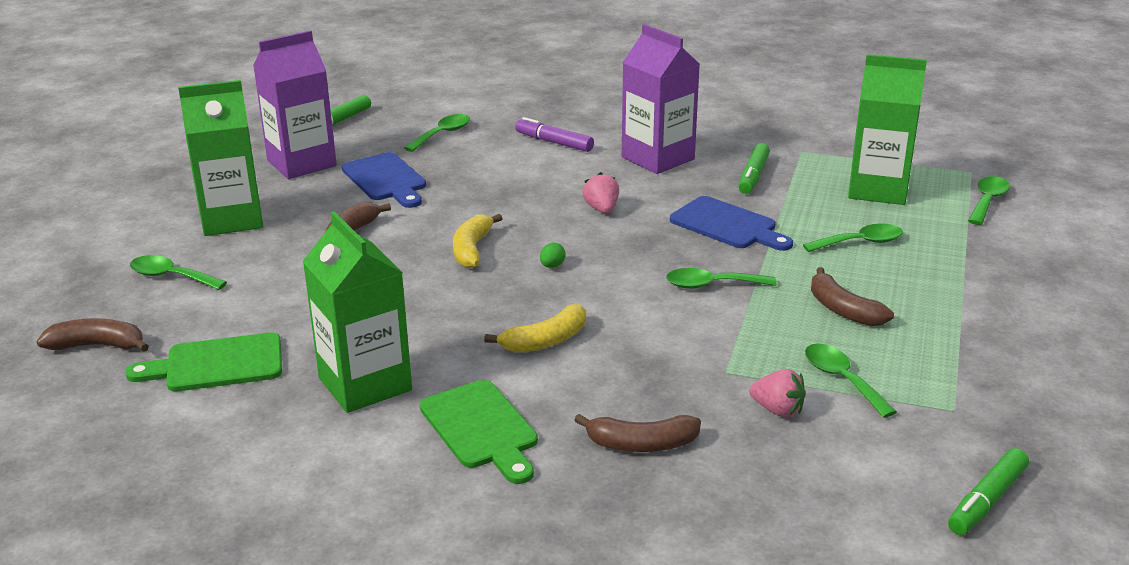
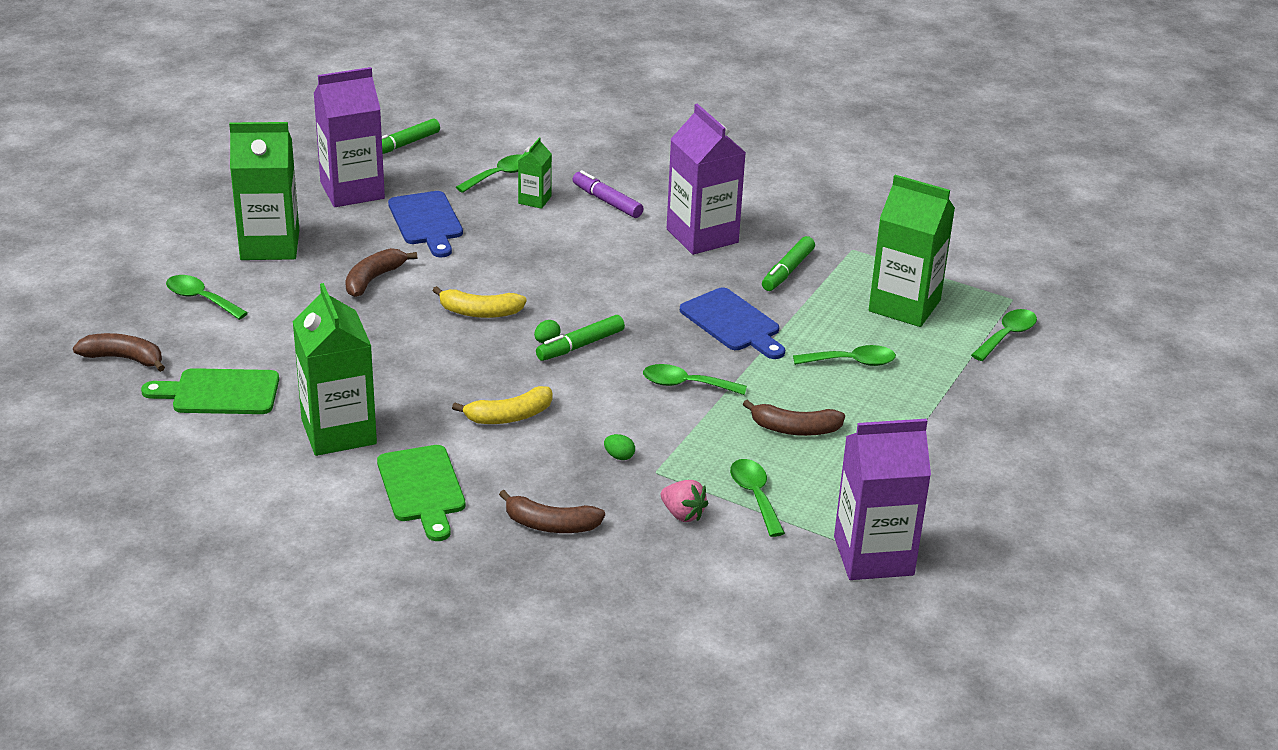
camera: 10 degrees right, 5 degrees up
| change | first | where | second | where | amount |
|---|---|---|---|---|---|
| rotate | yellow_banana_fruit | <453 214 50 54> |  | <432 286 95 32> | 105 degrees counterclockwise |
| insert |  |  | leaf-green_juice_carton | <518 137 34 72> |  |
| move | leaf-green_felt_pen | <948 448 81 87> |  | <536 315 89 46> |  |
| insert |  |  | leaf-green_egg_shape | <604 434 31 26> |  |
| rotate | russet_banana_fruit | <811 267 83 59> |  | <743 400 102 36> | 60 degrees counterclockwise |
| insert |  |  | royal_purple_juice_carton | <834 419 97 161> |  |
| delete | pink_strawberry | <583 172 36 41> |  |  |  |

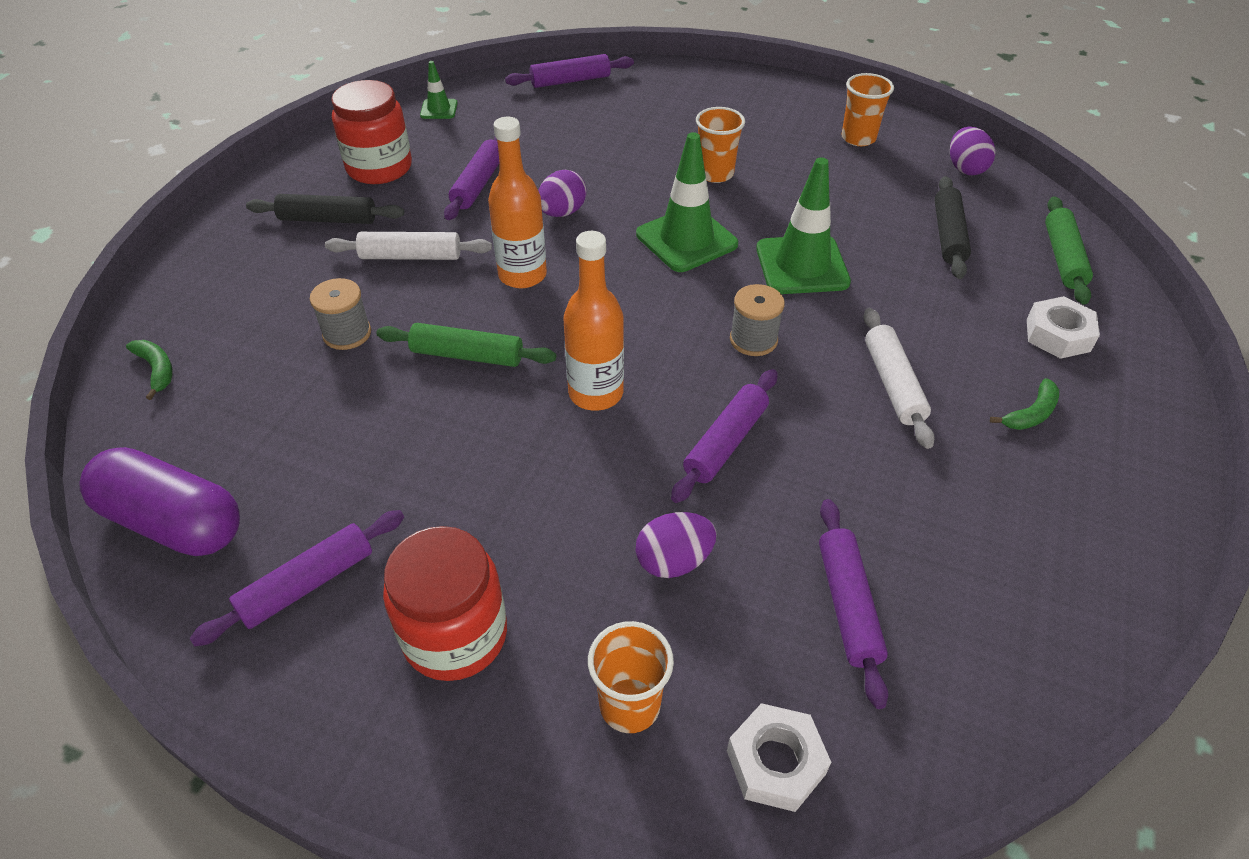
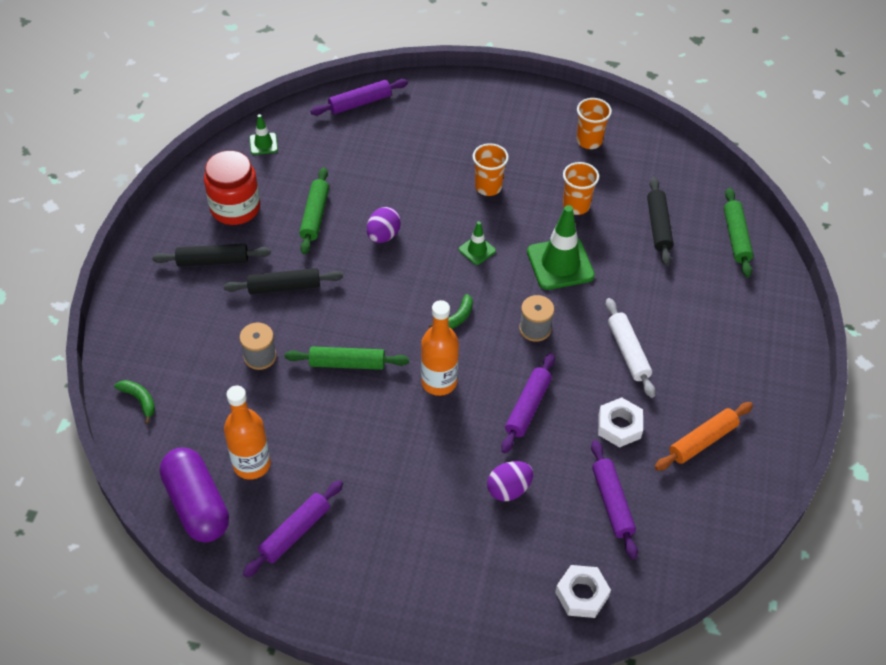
camera: 10 degrees left, 5 degrees up
| change | first | where | second | where | amount |
|---|---|---|---|---|---|
| rotate | royal_purple_pill_shape | <79 447 161 109> |  | <160 447 69 95> | 45 degrees clockwise |
| recolor | white_rolling_pin | <325 232 167 28> | ebony_rolling_pin | <224 268 119 26> |  |
| move | orange_drink_bottle | <488 117 59 171> |  | <224 386 47 94> |  |
| recolor | royal_purple_rolling_pin | <444 137 55 83> | leaf-green_rolling_pin | <299 167 30 88> |  |
| move | leaf-green_banana_fruit | <990 378 69 52> |  | <429 294 44 35> |  |
| resize | leaf-green_safety_cone | <636 132 102 140> |  | <459 221 37 44> | x0.51 |
| move | orange_tumbler | <588 621 86 112> |  | <563 162 36 53> |  |
| move | white_hexagon_nut | <1027 296 73 63> |  | <598 397 45 51> |  |
| insert |  |  | orange_rolling_pin | <655 402 98 69> |  |
| delete | red_jam_jar | <383 526 124 155> |  |  |  |
| delete | royal_purple_egg_shape | <950 127 46 49> |  |  |  |

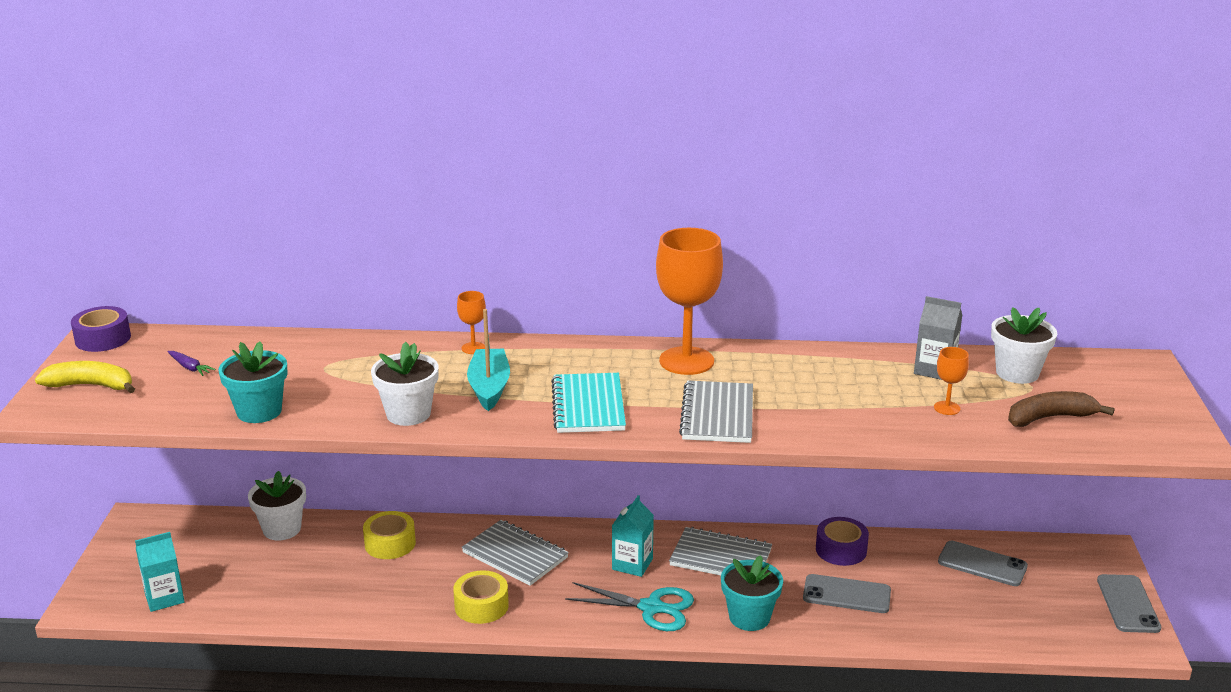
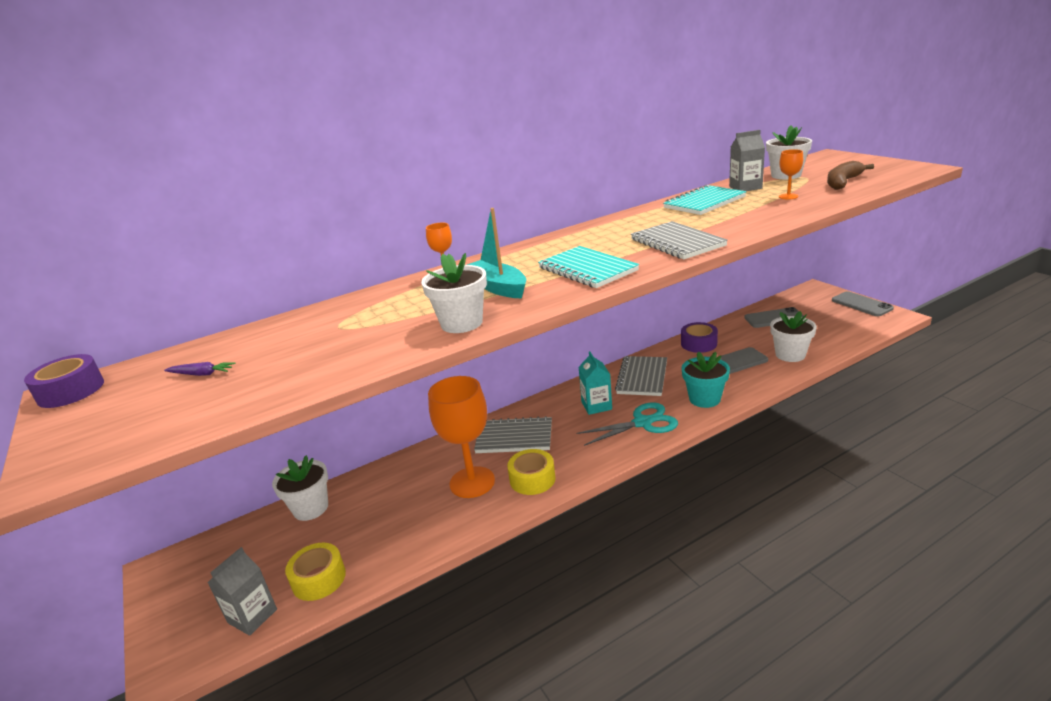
camera: 30 degrees left, 0 degrees up
| change | first | where | second | where | amount |
|---|---|---|---|---|---|
| recolor | turquoise_juice_carton | <135 532 50 80> | ash-grey_juice_carton | <208 547 69 89> |  |
| move | yellow_tape | <363 511 53 48> |  | <285 543 61 58> |  |
| move | orange_goblet | <656 228 67 147> |  | <428 376 67 122> |  |
| rotate | ash-grey_notebook | <669 527 103 49> |  | <615 356 52 40> | 60 degrees counterclockwise |
| insert |  |  | turquoise_notebook | <663 185 84 30> |  |
| insert |  |  | white_potted_plant | <770 311 47 51> |  |
| delete | yellow_banana_fruit | <35 361 100 32> |  |  |  |
| delete | turquoise_potted_plant | <218 341 70 82> |  |  |  |

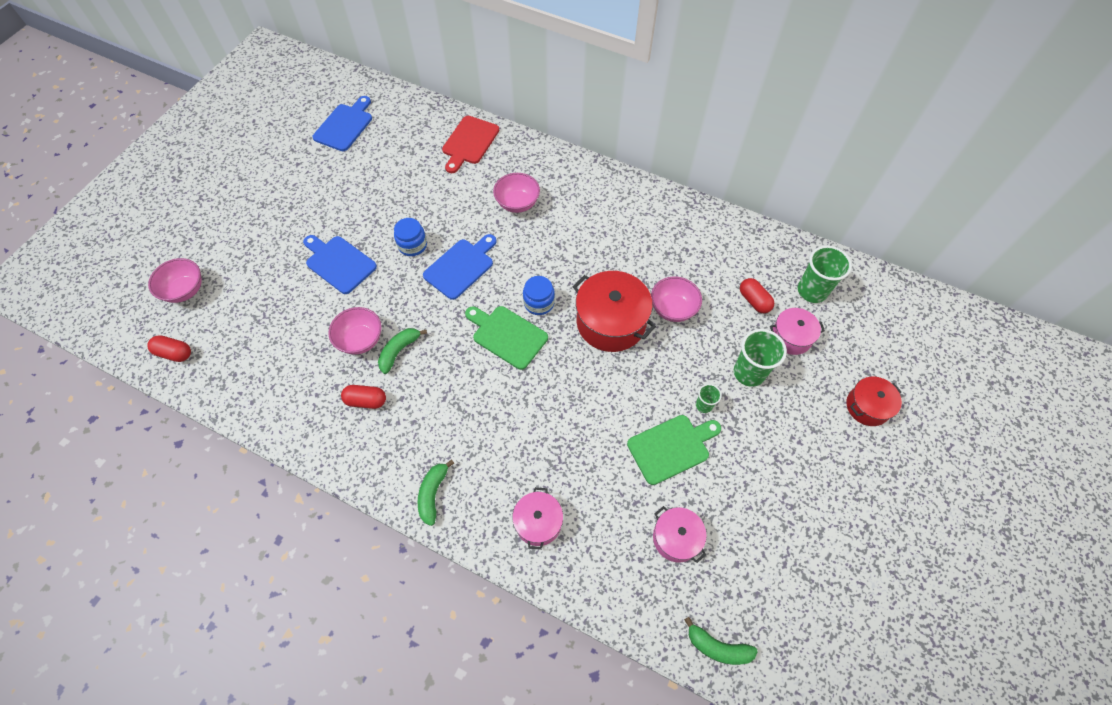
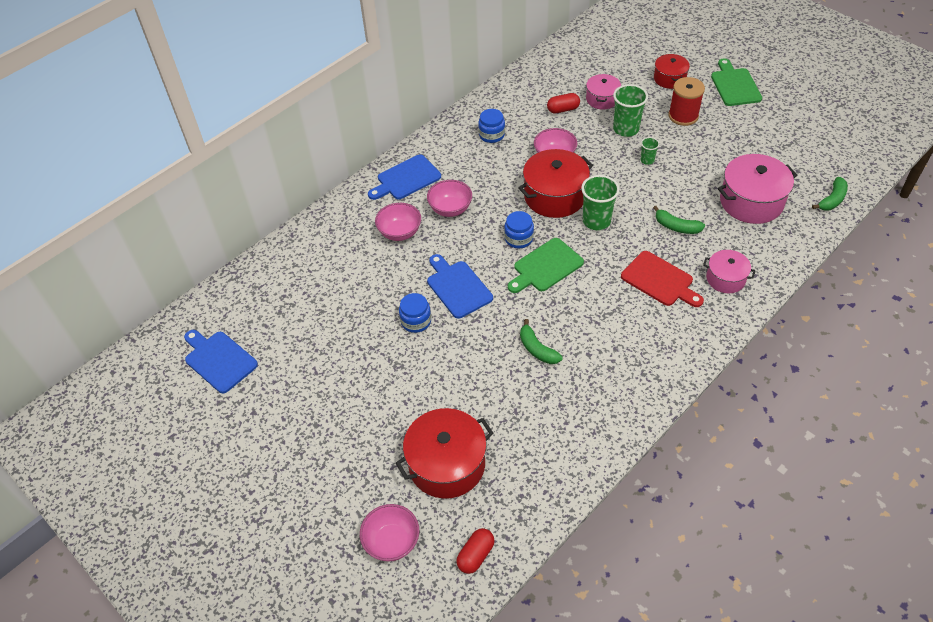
camera: 70 degrees left, 10 degrees down
| change | first | where | second | where | amount |
|---|---|---|---|---|---|
| move | cobalt_bread_board | <303 235 74 59> |  | <368 155 73 45> |  |
| insert |  |  | red_cooking_pot | <396 408 98 91> |  |
| move | pink_serving_bowl | <328 307 54 48> |  | <427 180 45 37> |  |
| insert |  |  | cobalt_jam_jar | <478 109 27 34> |  |
| move | leaf-green_tumbler | <798 246 54 57> |  | <581 175 39 55> |  |
| move | red_bread_board | <442 116 57 57> |  | <621 251 83 56> |  |
| move | leaf-green_banana_fruit | <418 459 36 67> |  | <653 206 52 28> |  |
| insert |  |  | red_spool | <668 77 37 49> |  |
| move | leaf-green_bread_board | <627 415 94 70> |  | <711 58 51 48> |  |
| resize | pink_cooking_pot | <653 506 53 57> |  | <718 154 79 70> | x1.73 |
| delete | red_pill_shape | <341 385 45 24> |  |  |  |

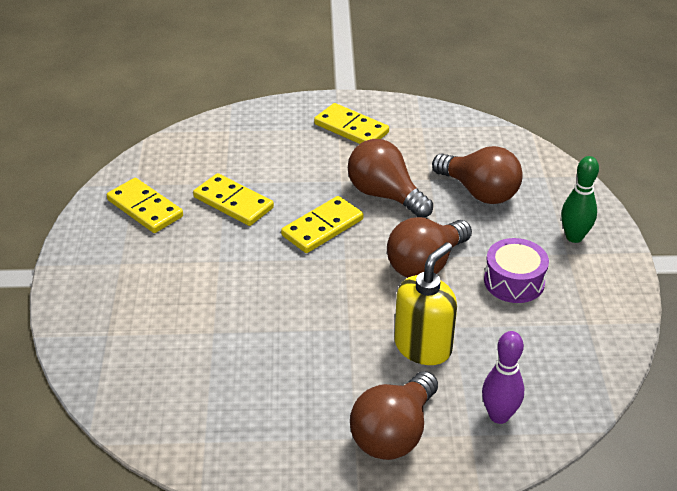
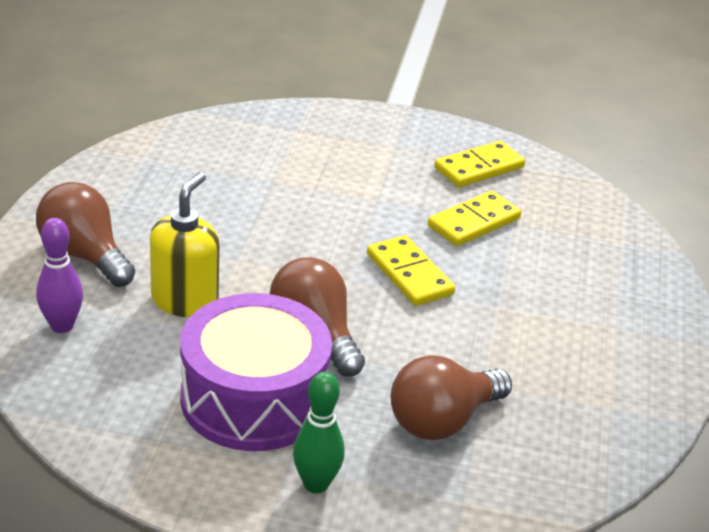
camera: 100 degrees right, 5 degrees down
| change | first | where | second | where | amount |
|---|---|---|---|---|---|
| rotate | yellow_soap_pump | <394 242 63 123> |  | <150 172 70 145> | 120 degrees counterclockwise |
| resize | royal_purple_toy_drum | <484 238 65 65> |  | <180 293 152 158> | x1.84 |
| delete | yellow_domino | <314 103 75 41> |  |  |  |
| delete | russet_bulb | <348 139 85 79> |  |  |  |

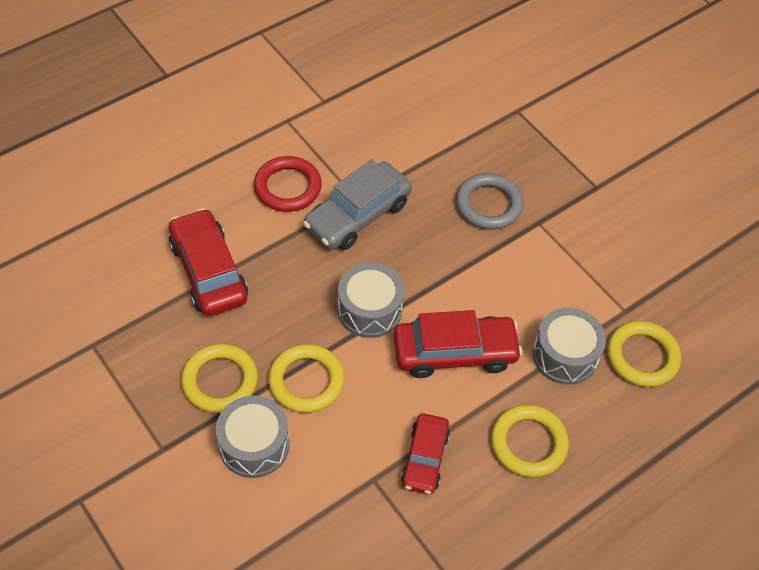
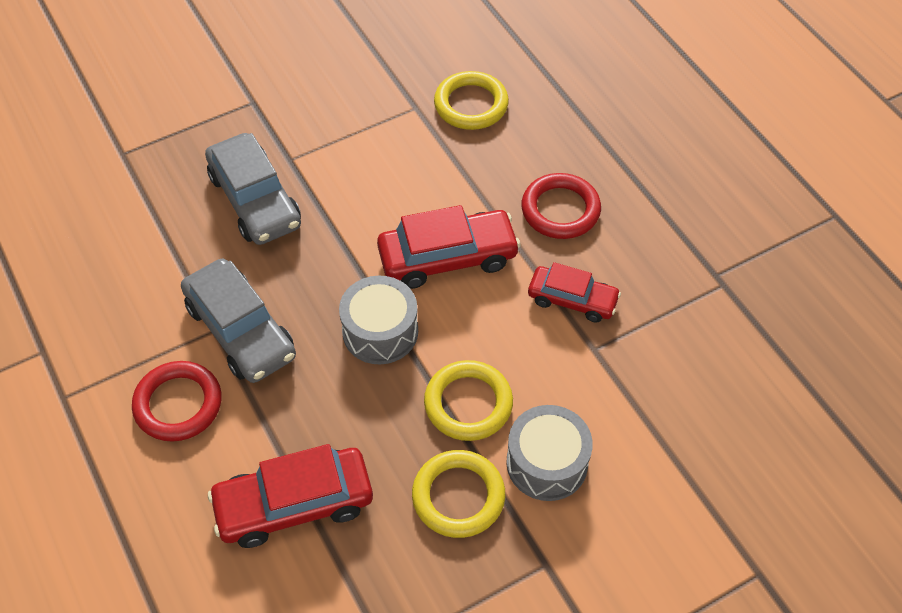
camera: 80 degrees left, 0 degrees up
| change | first | where | second | where | amount |
|---|---|---|---|---|---|
| replace | ash-grey_hoop | <456 173 68 57> | ash-grey_car | <205 133 96 112> |  |
| rotate | red_car | <394 310 128 68> |  | <377 205 144 84> | 75 degrees clockwise |
| recolor | yellow_hoop | <491 405 78 72> | red_hoop | <521 173 80 66> |  |
| delete | ash-grey_toy_drum | <532 308 74 77> |  |  |  |

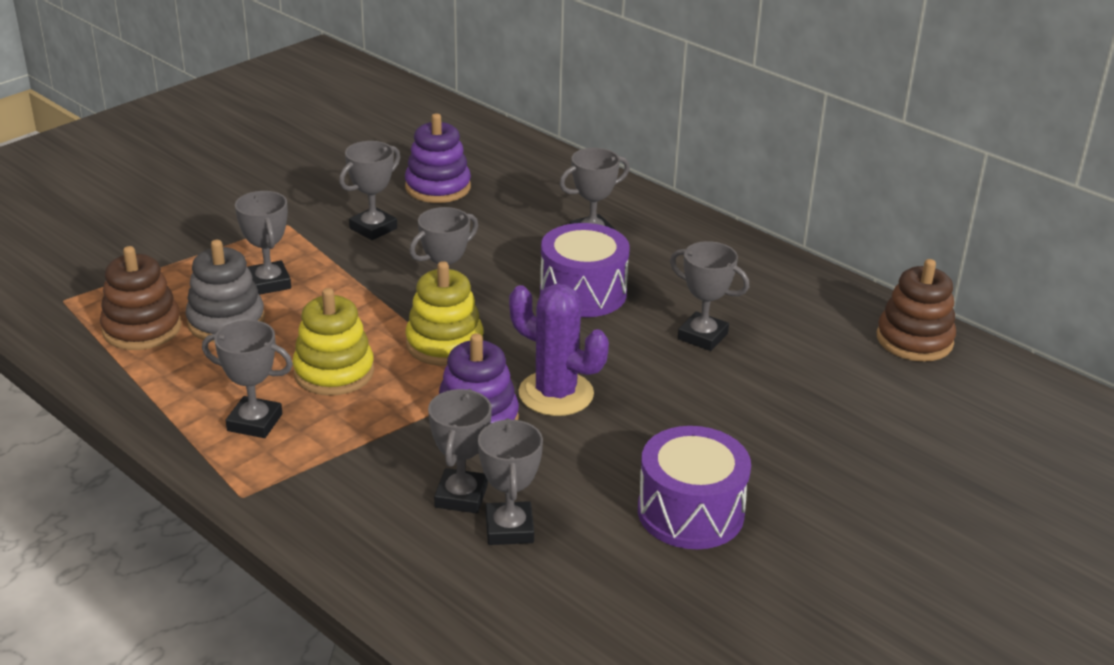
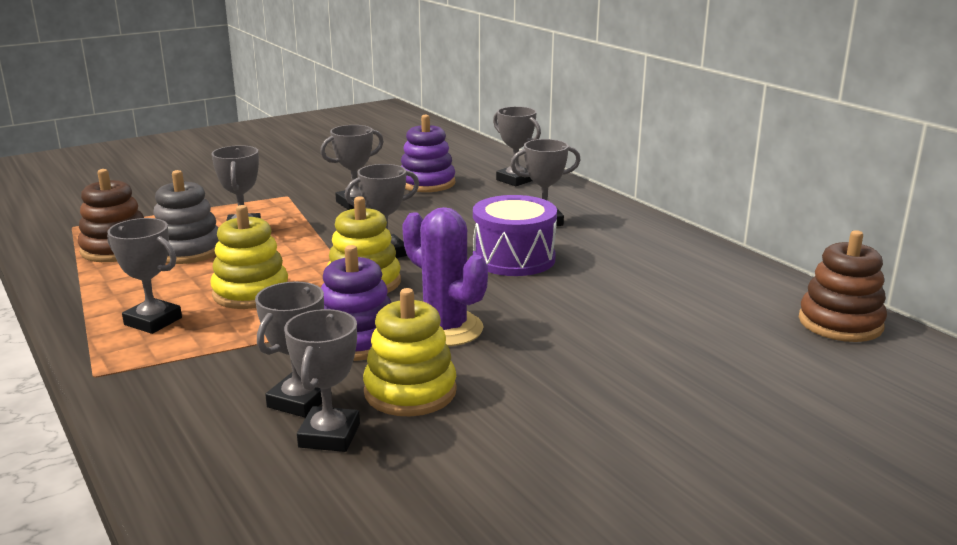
camera: 15 degrees right, 10 degrees down
| change | first | where | second | where | amount |
|---|---|---|---|---|---|
| insert |  |  | yellow_stacking_rings | <363 288 94 128> |  |
| move | ash-grey_award_cup | <670 241 79 110> |  | <493 106 48 80> |  |
| delete | royal_purple_toy_drum | <638 426 113 123> |  |  |  |

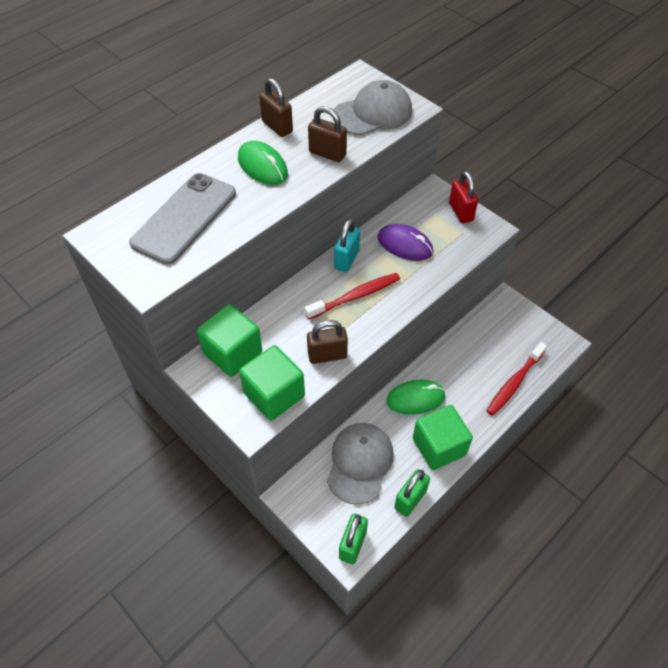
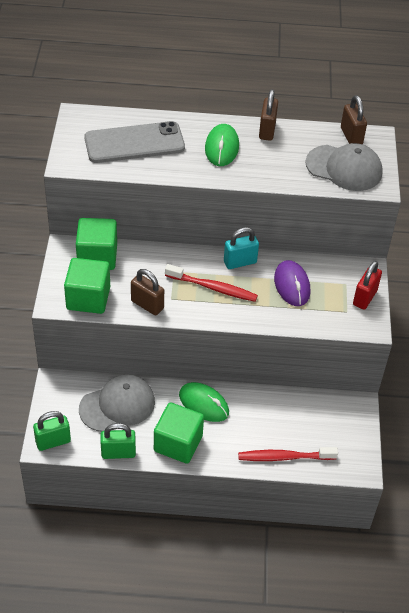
camera: 45 degrees right, 5 degrees down
| change | first | where | second | where | amount |
|---|---|---|---|---|---|
| move | russet_padlock | <308 106 39 56> |  | <341 95 26 49> |  |

